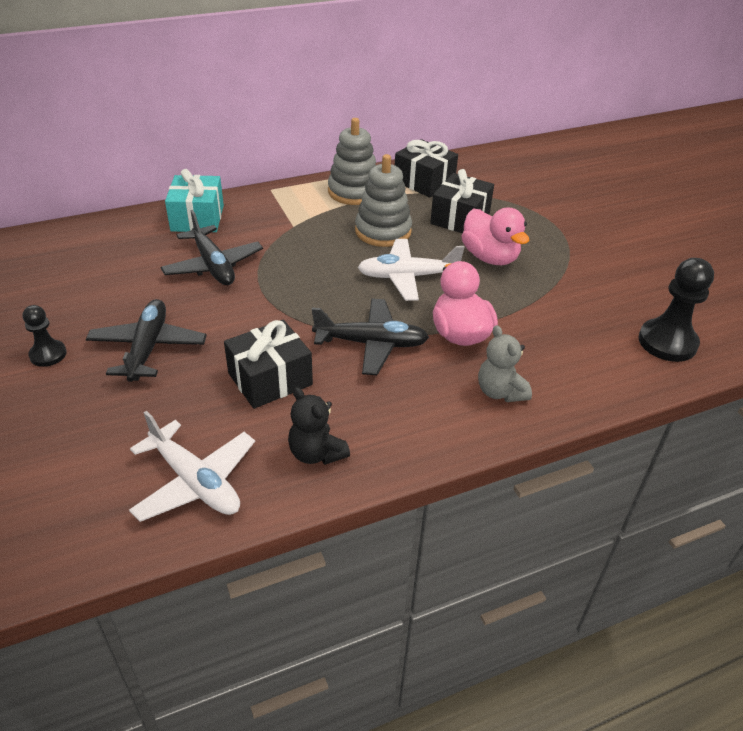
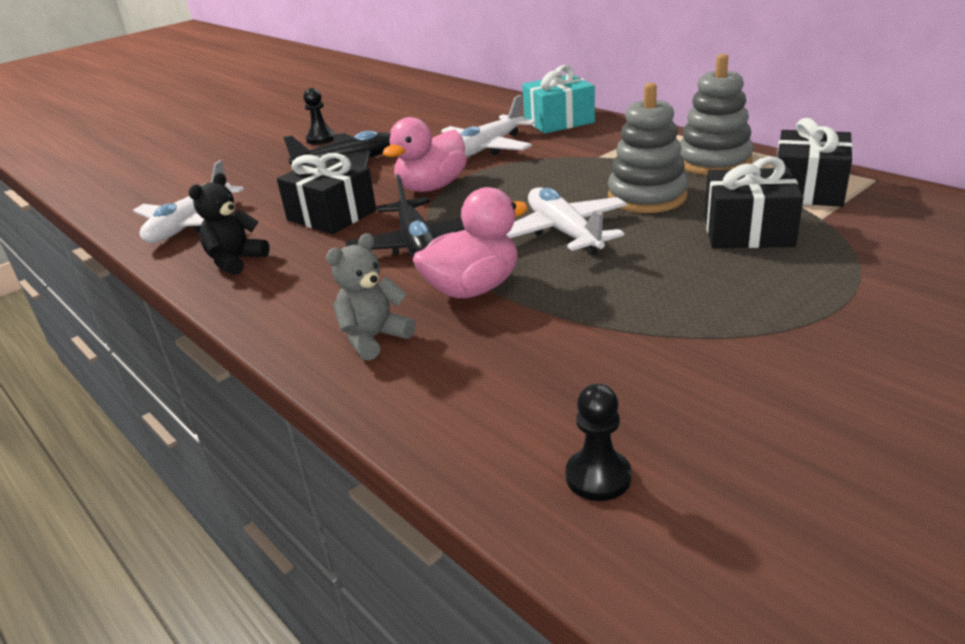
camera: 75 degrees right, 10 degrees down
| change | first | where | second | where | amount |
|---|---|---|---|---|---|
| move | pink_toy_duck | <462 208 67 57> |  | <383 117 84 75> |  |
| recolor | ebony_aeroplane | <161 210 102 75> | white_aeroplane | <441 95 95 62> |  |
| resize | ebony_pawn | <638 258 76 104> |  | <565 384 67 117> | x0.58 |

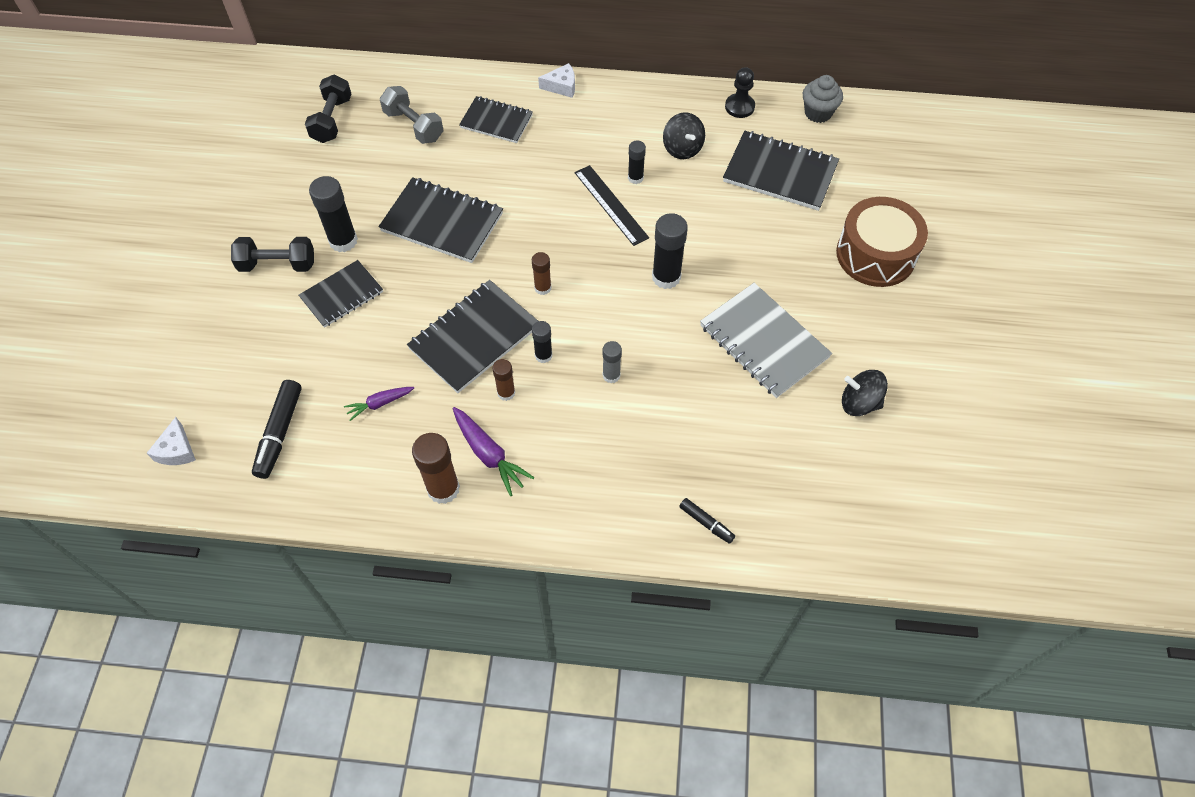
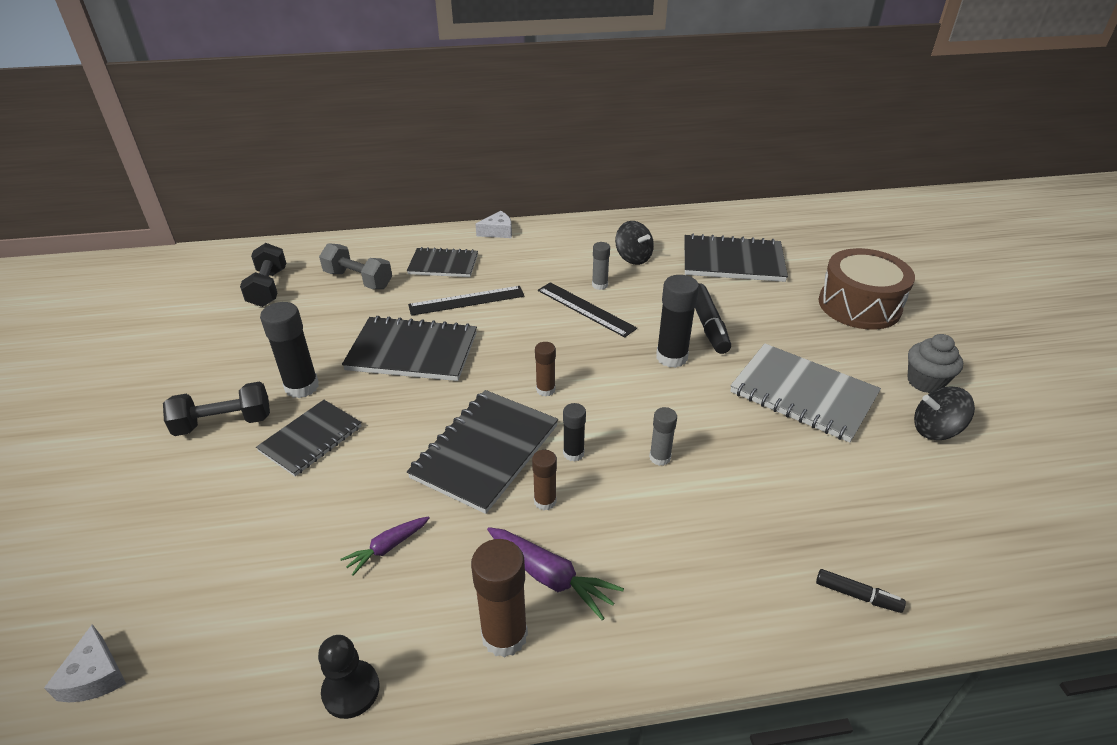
camera: 15 degrees left, 20 degrees down
| change | first | where | second | where | amount |
|---|---|---|---|---|---|
| move | ebony_pawn | <725 67 30 51> |  | <318 635 62 84> |  |
| insert |  |  | ebony_straightedge | <408 286 116 30> |  |
| recolor | ebony_glue_stick | <628 141 18 43> | ash-grey_glue_stick | <592 242 18 48> |  |
| move | ebony_felt_pen | <252 380 50 99> |  | <695 283 36 71> |  |
| move | ash-grey_muffin | <803 75 40 48> |  | <908 334 55 59> |  |

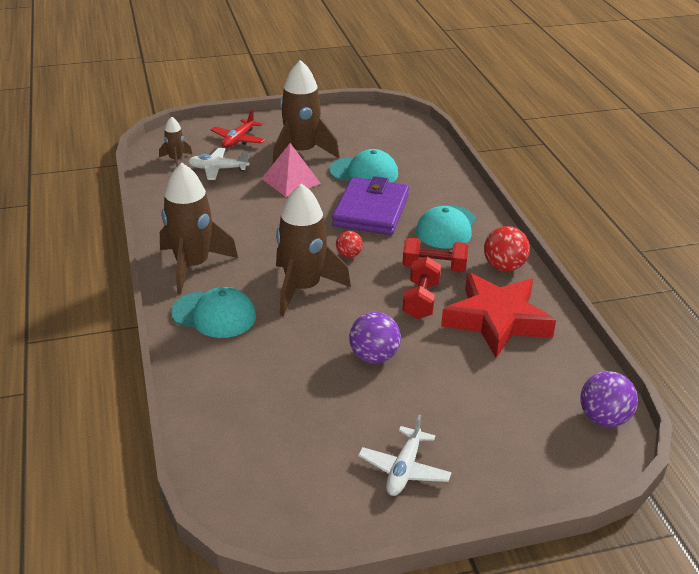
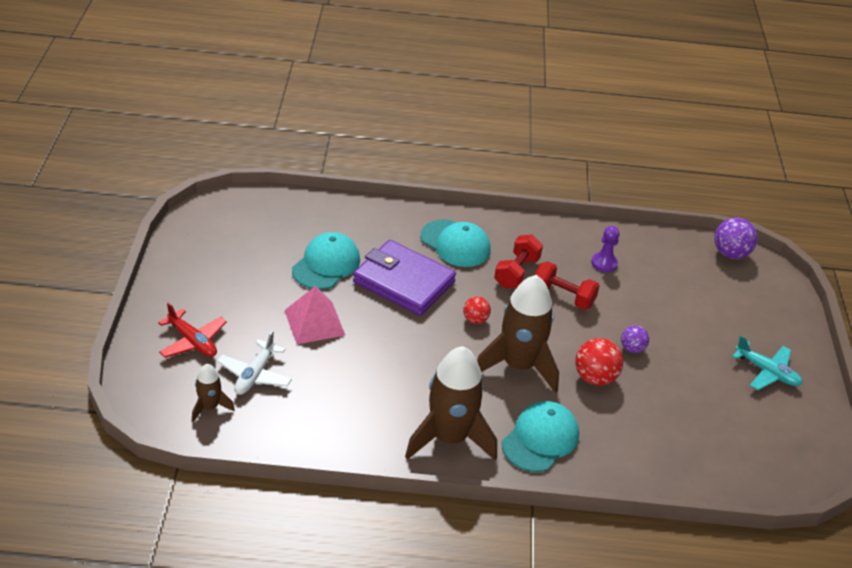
camera: 75 degrees left, 5 degrees up
| change | first | where | second | where | amount |
|---|---|---|---|---|---|
| move | red_ball | <484 226 46 45> |  | <575 338 48 48> |  |
| replace | red_five-pointed_star | <441 273 115 85> | royal_purple_pawn | <591 226 29 46> |  |
| resize | royal_purple_ball | <349 312 52 52> |  | <621 325 28 28> | x0.61 |
| recolor | white_aeroplane | <358 415 94 81> | turquoise_aeroplane | <732 336 70 54> |  |
| delete | russet_rocket | <272 60 68 105> |  |  |  |

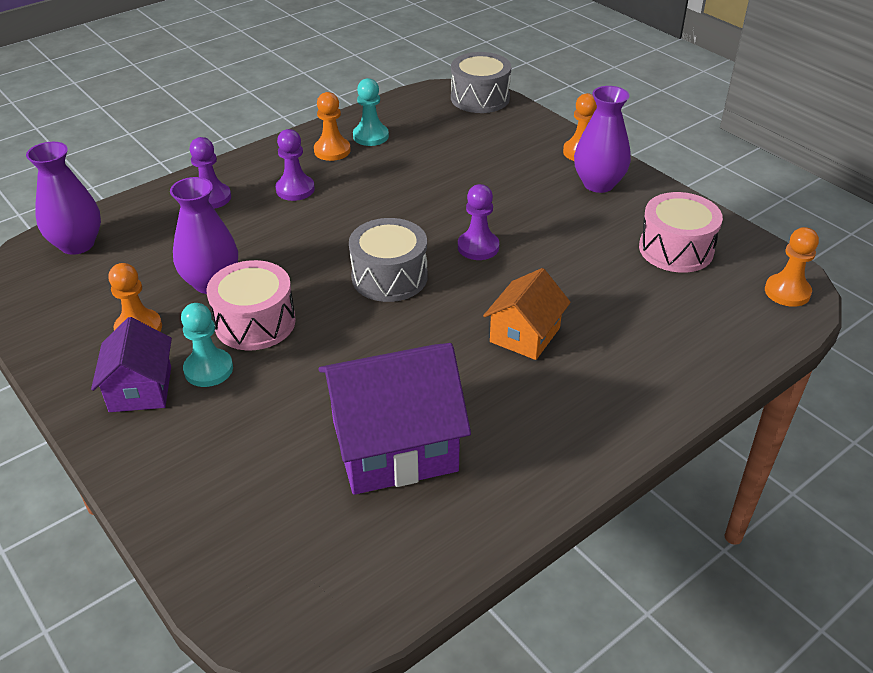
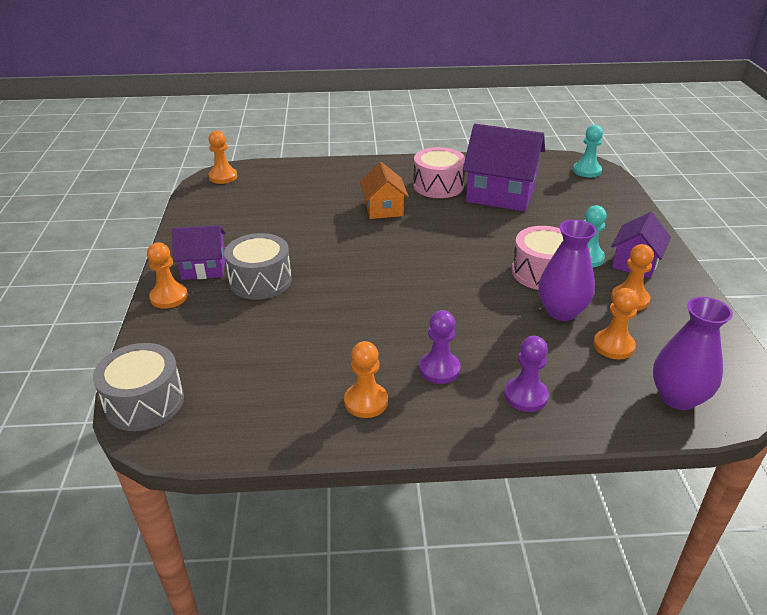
camera: 145 degrees left, 5 degrees down
| change | first | where | second | where | amount |
|---|---|---|---|---|---|
| replace | royal_purple_flower_vase | <574 86 57 107> | royal_purple_toy_house | <172 225 54 55> |  |
| move | ash-grey_toy_drum | <349 218 79 84> |  | <224 233 68 67> |  |
| rotate | orange_toy_house | <483 268 88 92> |  | <360 162 49 57> | 75 degrees counterclockwise |
| move | pink_toy_drum | <639 192 84 81> |  | <413 147 52 51> |  |
| move | turquoise_pawn | <353 78 36 68> |  | <573 125 30 52> |  |
| insert |  |  | orange_pawn | <593 288 46 71> |  |
| delete | royal_purple_pawn | <458 184 41 76> |  |  |  |

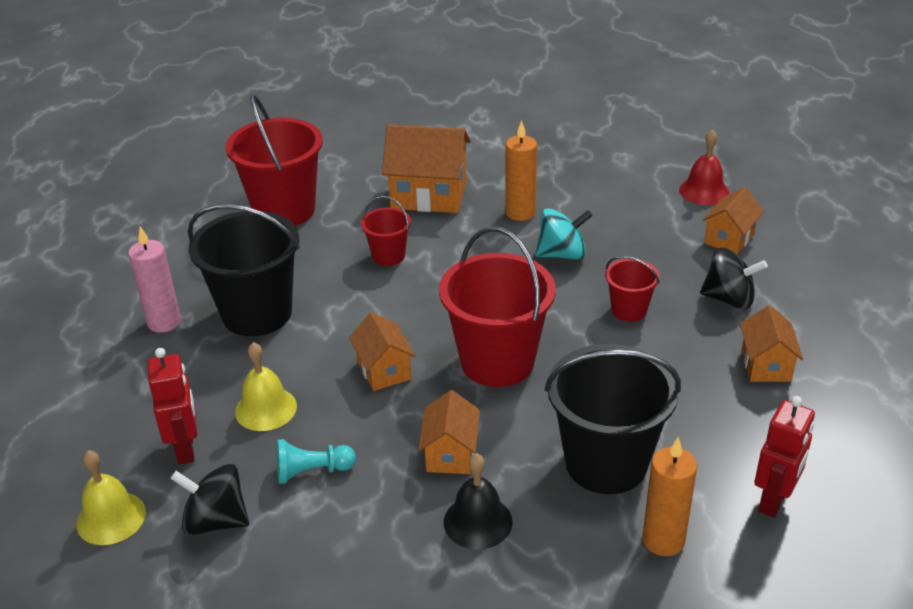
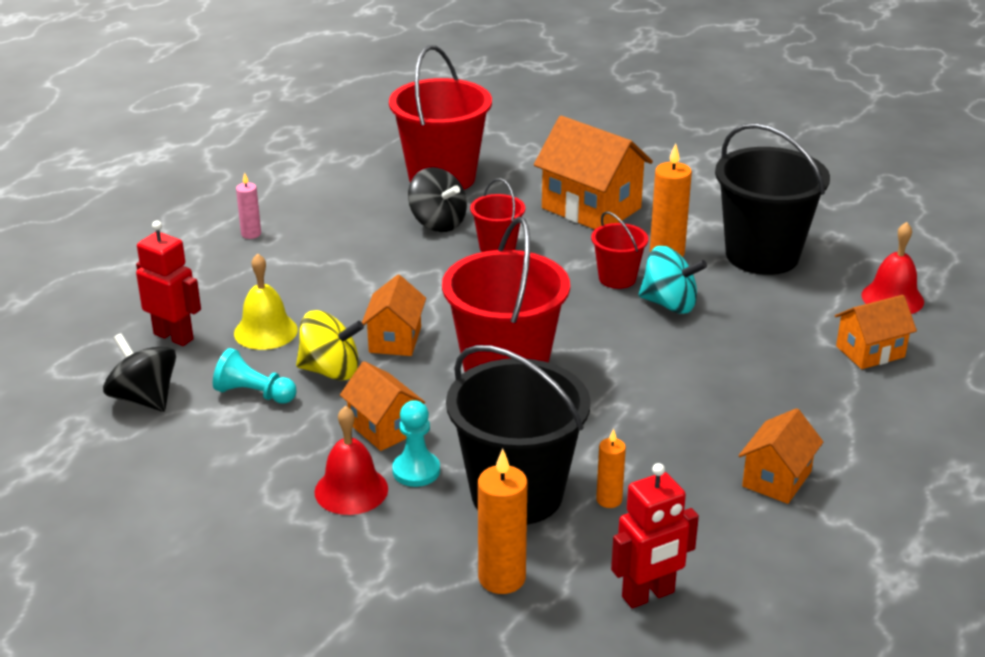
camera: 30 degrees right, 5 degrees down
| change | first | where | second | where | amount |
|---|---|---|---|---|---|
| rotate | red_toy_robot | <148 348 49 117> |  | <136 221 65 125> | 75 degrees counterclockwise |
| resize | pink_candle | <128 227 53 106> |  | <236 173 25 66> | x0.58 |
| insert |  |  | yellow_toy_top | <296 310 68 71> |  |
| recolor | ebony_school_bell | <444 453 69 97> | red_school_bell | <314 406 74 109> |  |
| rotate | orange_toy_house | <418 390 62 84> |  | <340 361 85 90> | 75 degrees counterclockwise |
| insert |  |  | turquoise_pawn | <392 400 48 87> |  |
| move | ebony_toy_top | <700 248 68 61> |  | <408 167 59 65> |  |
| move | red_bucket | <605 256 55 66> |  | <591 211 57 78> |  |
| insert |  |  | orange_candle | <596 428 30 80> |  |
| move | ebony_bucket | <188 204 112 132> |  | <715 123 115 152> |  |
| delete | yellow_school_bell | <77 450 69 95> |  |  |  |

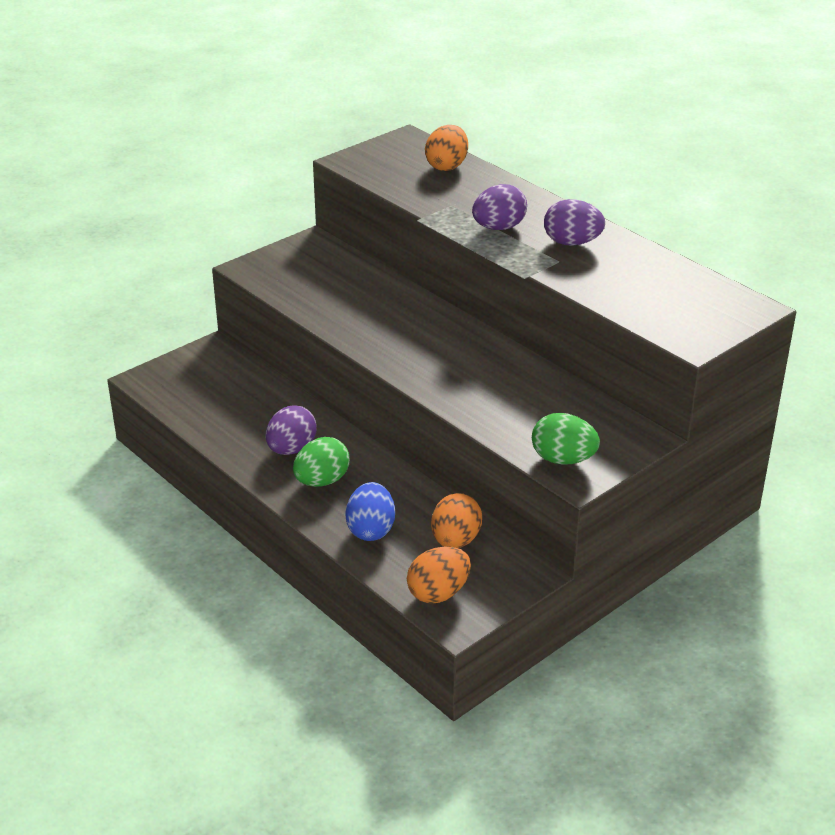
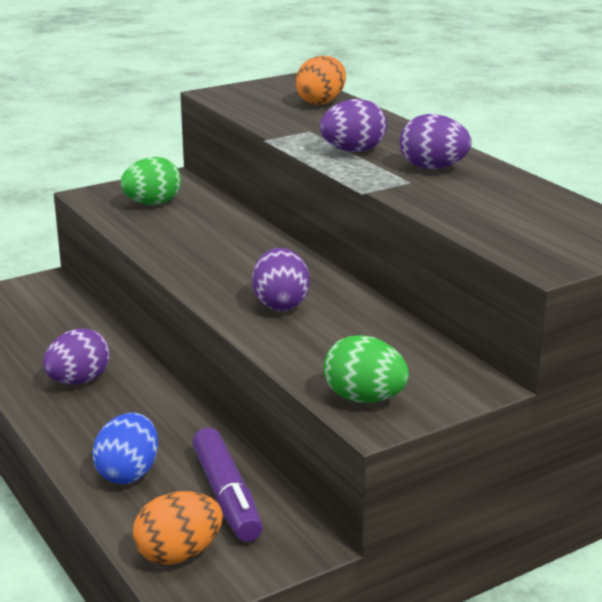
camera: 10 degrees right, 10 degrees down
| change | first | where | second | where | amount |
|---|---|---|---|---|---|
| move | leaf-green_egg_shape | <293 437 57 50> |  | <121 157 60 48> |  |
| replace | orange_egg_shape | <431 493 51 55> | royal_purple_felt_pen | <192 428 71 114> |  |
| insert |  |  | royal_purple_egg_shape | <252 248 58 63> |  |

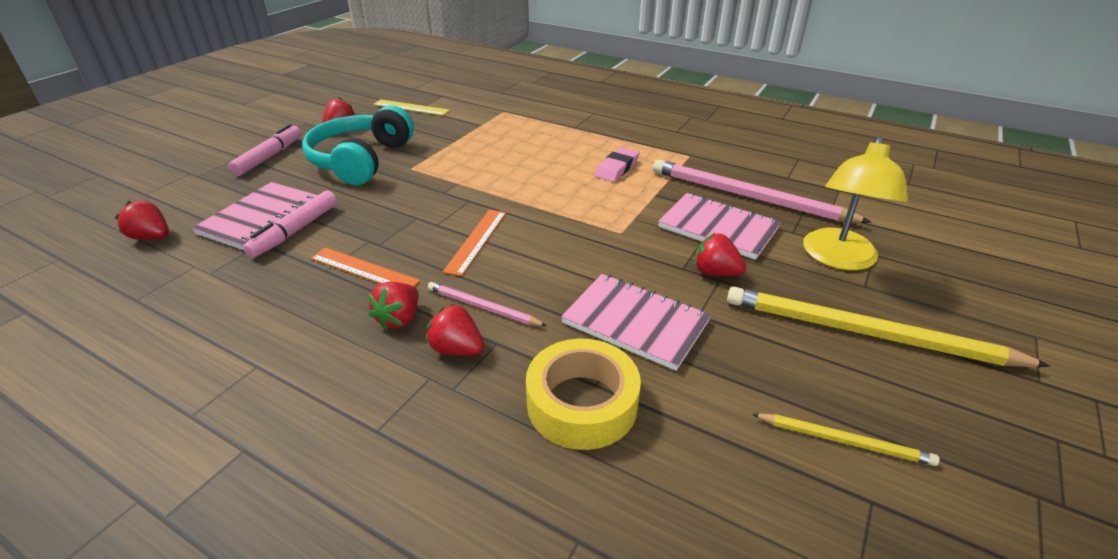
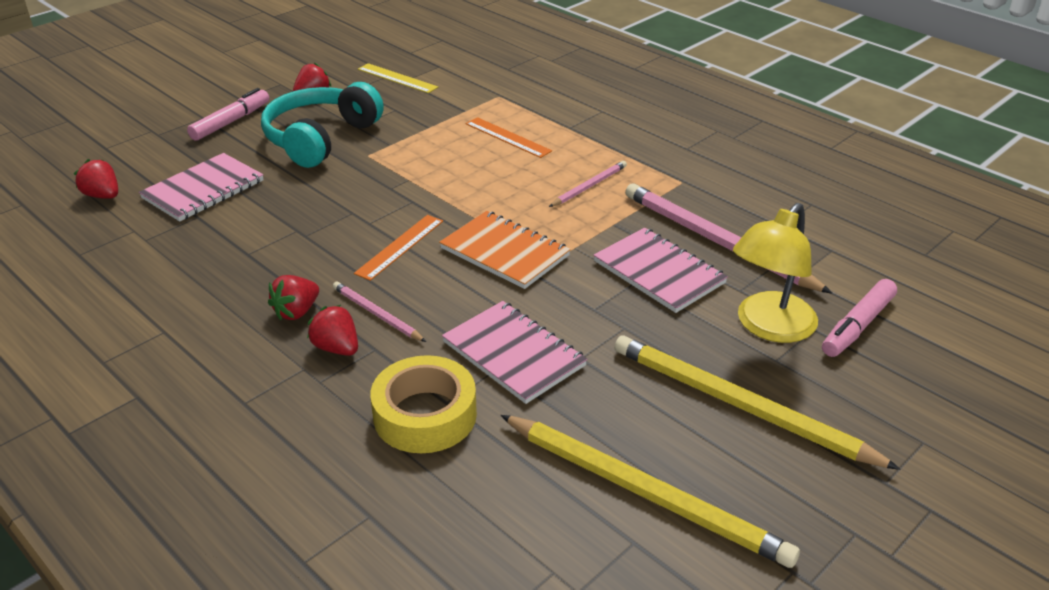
camera: 15 degrees right, 0 degrees up
| change | first | where | second | where | amount |
|---|---|---|---|---|---|
| insert |  |  | orange_notebook | <439 211 132 78> |  |
| move | orange_straightedge | <311 248 109 39> |  | <466 117 86 41> |  |
| resize | yellow_wooden_pencil | <752 413 188 53> |  | <500 415 300 153> | x2.02 |
| replace | pink_pencil_eraser | <595 147 45 35> | pink_wooden_pencil | <549 161 78 46> |  |
| move | pink_felt_pen | <243 190 94 68> |  | <822 279 75 78> |  |
| delete | red_strawberry | <694 233 53 43> |  |  |  |

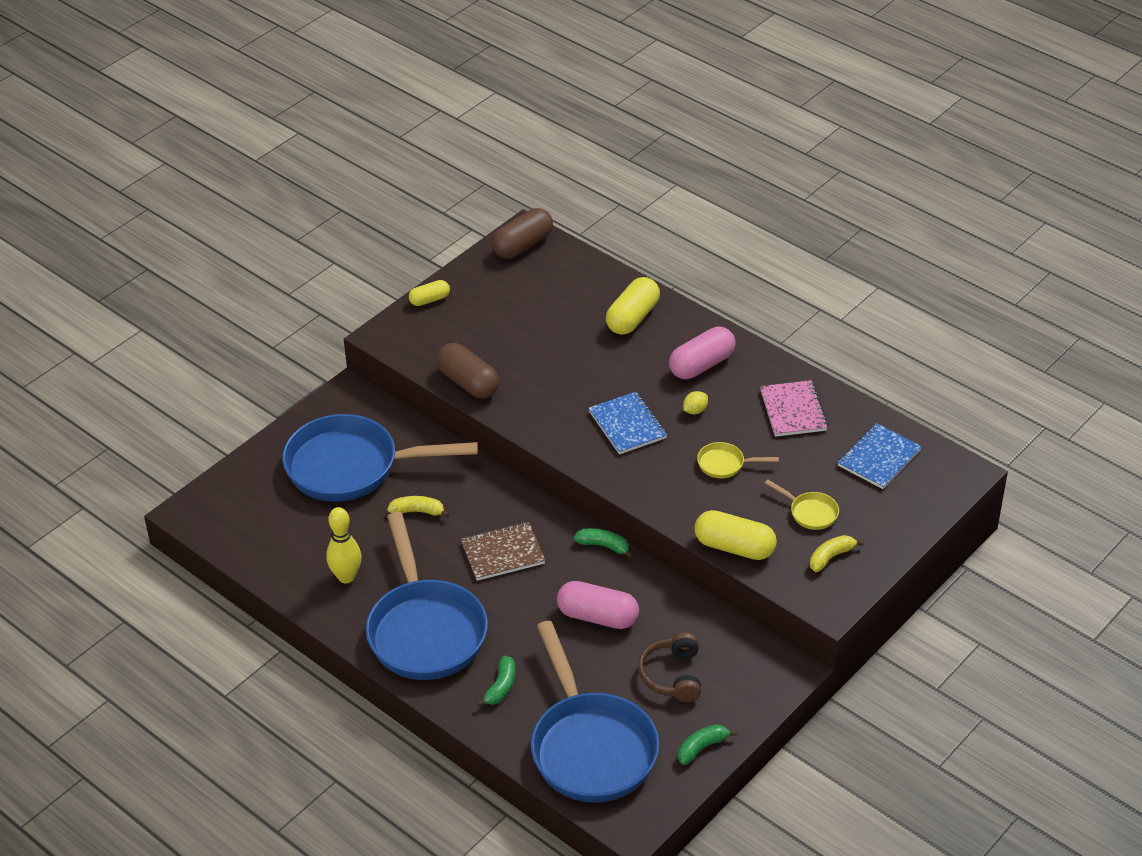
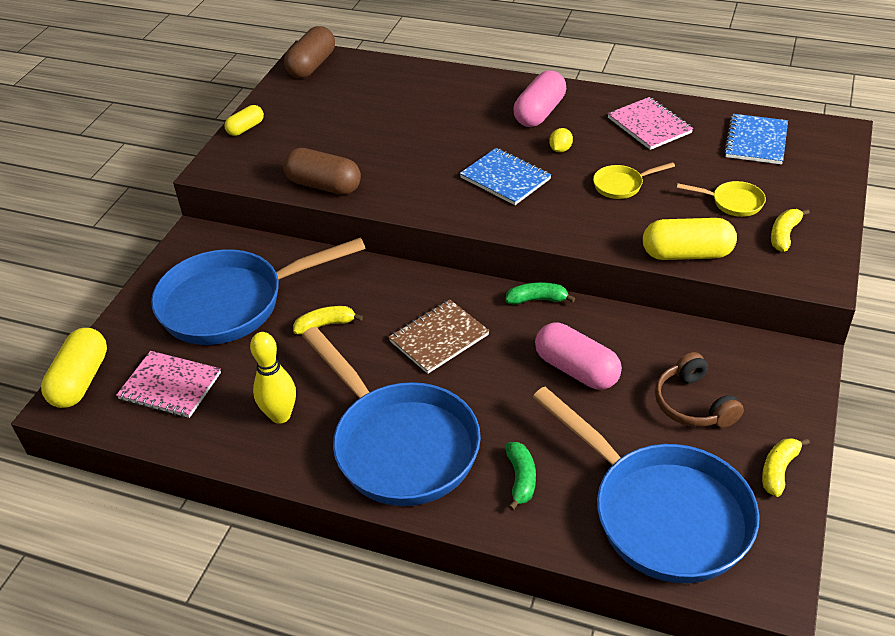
camera: 20 degrees left, 0 degrees up
| change | first | where | second | where | amount |
|---|---|---|---|---|---|
| move | yellow_pill_shape | <606 277 54 58> |  | <41 328 66 80> |  |
| insert |  |  | pink_notebook | <116 351 105 67> |  |
| rotate | pink_pill_shape | <557 581 82 48> |  | <535 323 87 67> | 45 degrees clockwise |
| recolor | leaf-green_banana_fruit | <678 725 59 40> | yellow_banana_fruit | <762 438 48 59> |  |

